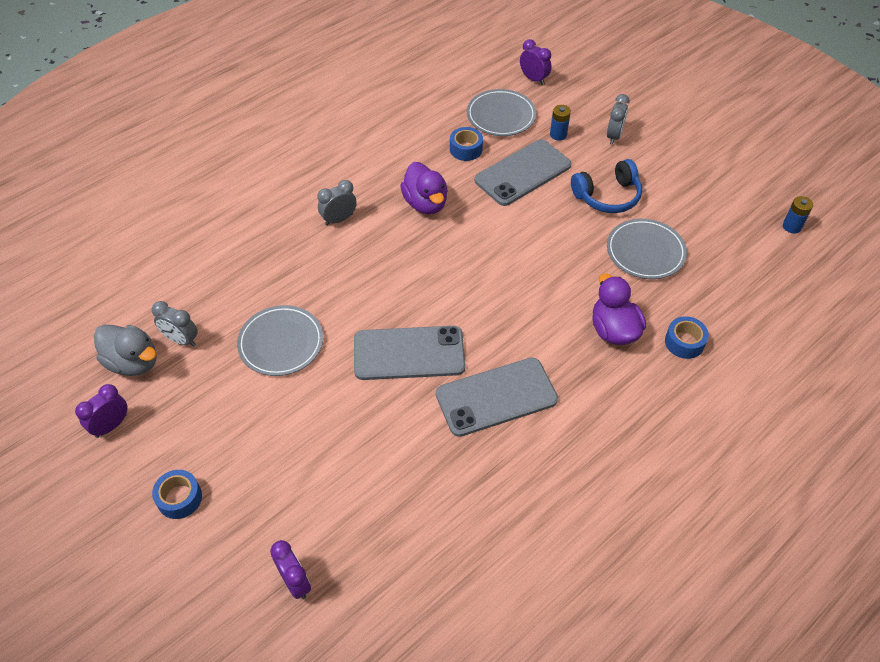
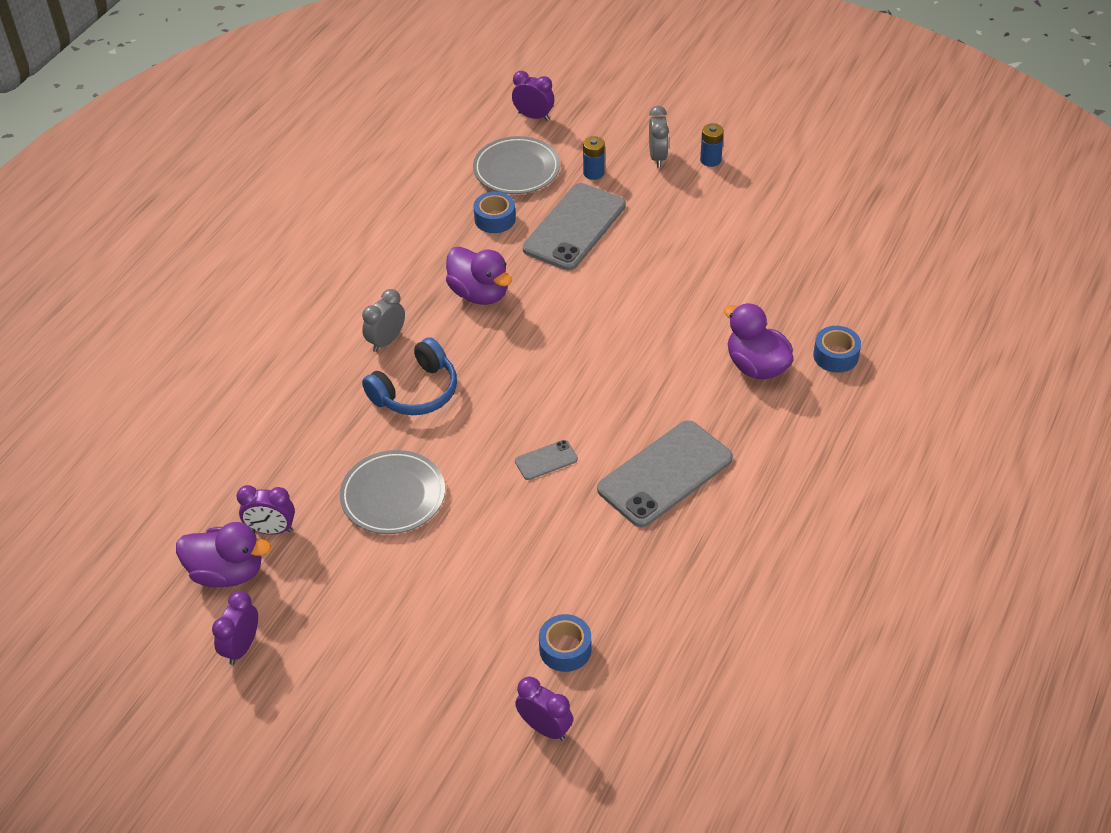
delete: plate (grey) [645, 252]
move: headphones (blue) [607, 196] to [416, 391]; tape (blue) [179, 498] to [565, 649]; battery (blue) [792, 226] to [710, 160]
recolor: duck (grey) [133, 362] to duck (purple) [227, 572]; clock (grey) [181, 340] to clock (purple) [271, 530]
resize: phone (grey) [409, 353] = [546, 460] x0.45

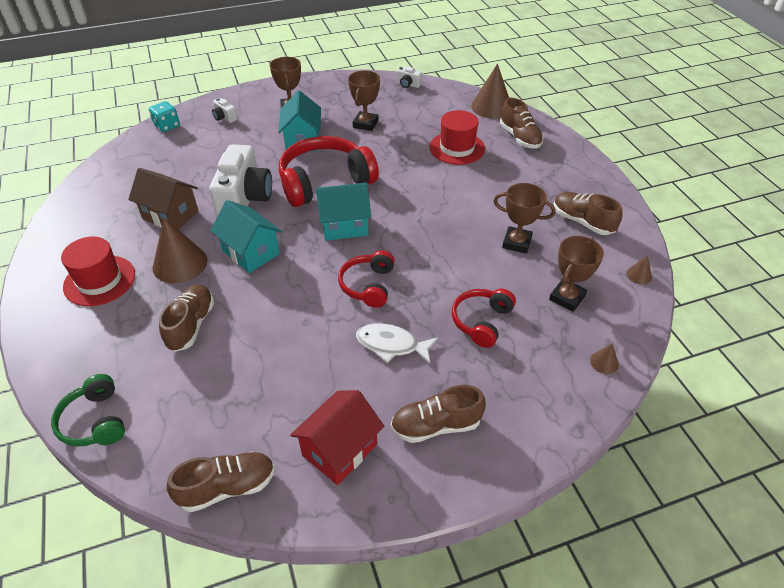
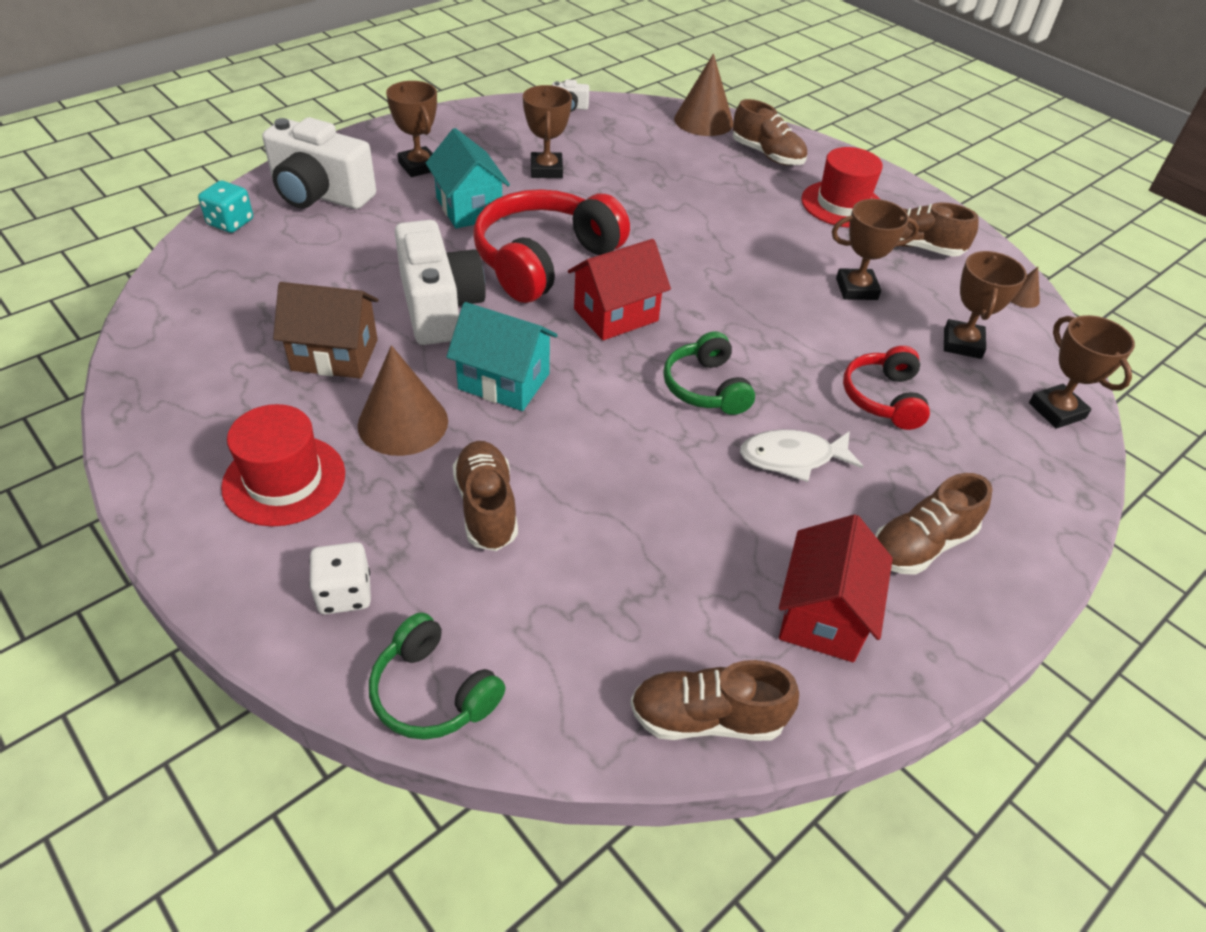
insert: dice (white) [344, 593]
move: hat (red) [457, 148] to [842, 204]
replace: cone (brown) [604, 362] to trophy (brown) [1056, 410]
recolor: house (turquoise) [344, 226] to house (red) [616, 315]; headphones (red) [368, 285] to headphones (green) [706, 387]
rotate: shoe (brown) [227, 487] = [707, 718] 135 degrees counterclockwise
resize: camera (white) [224, 117] = [320, 195] x2.37

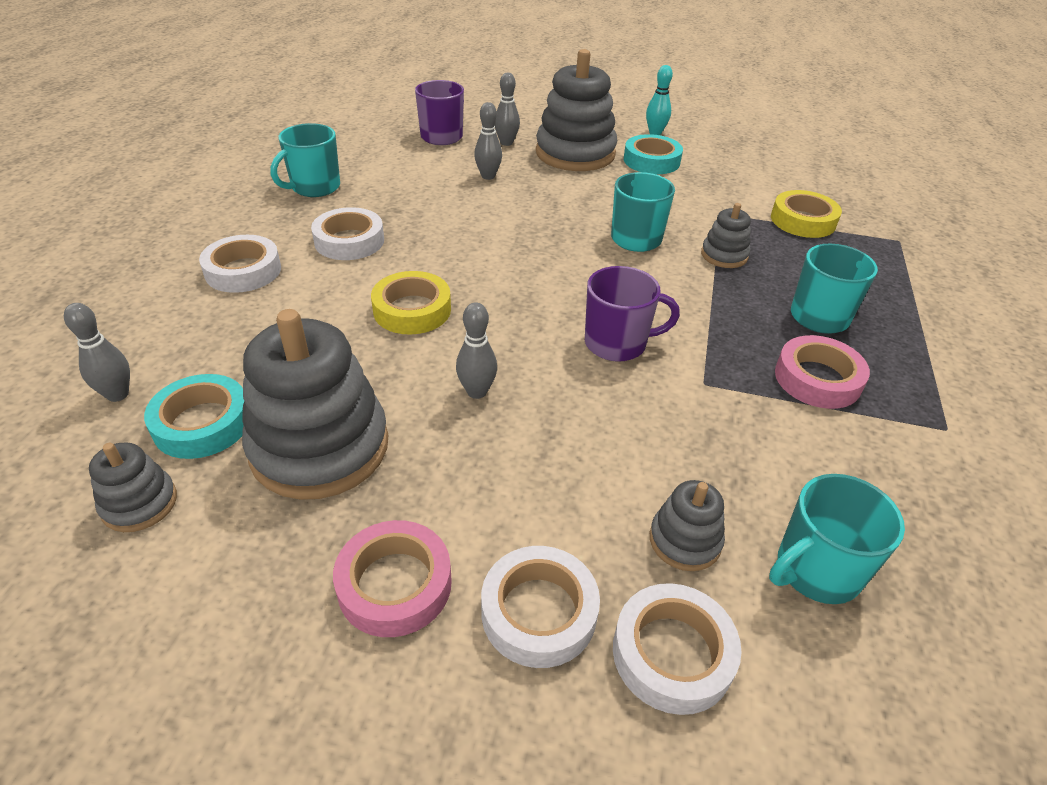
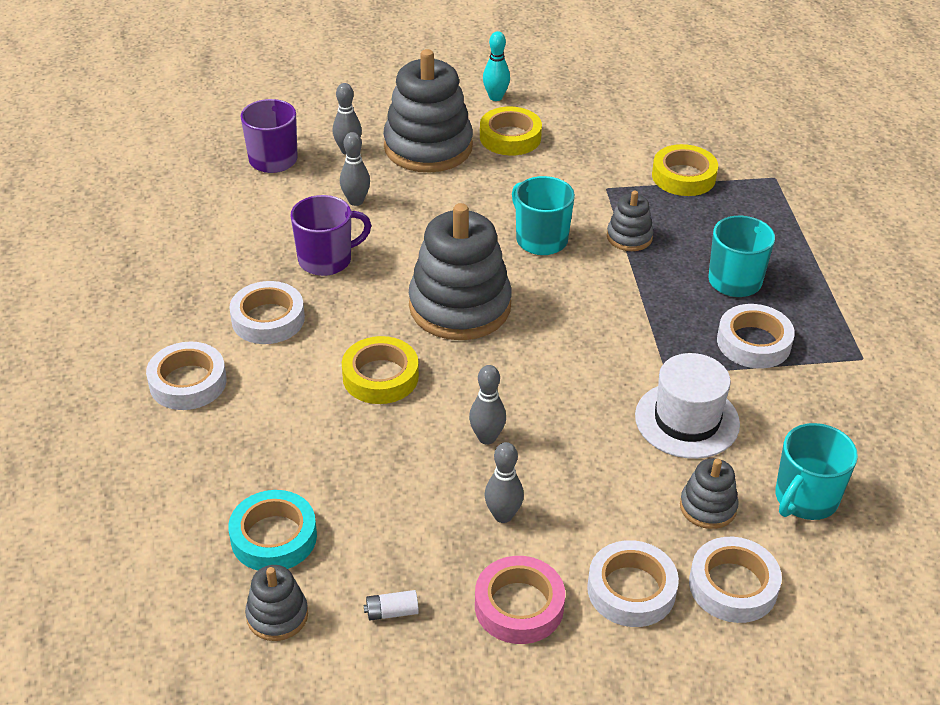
delete: mug (turquoise) [314, 187]
insert: battery (white) [392, 612]; hat (white) [687, 420]
move: mug (purple) [617, 343] to [326, 260]; stacking toy (grey) [320, 447] to [460, 306]; bowling pin (grey) [117, 394] to [503, 515]
recolor: tape (turquoise) [651, 161] to tape (yellow) [510, 137]; tape (pink) [817, 379] to tape (white) [753, 342]

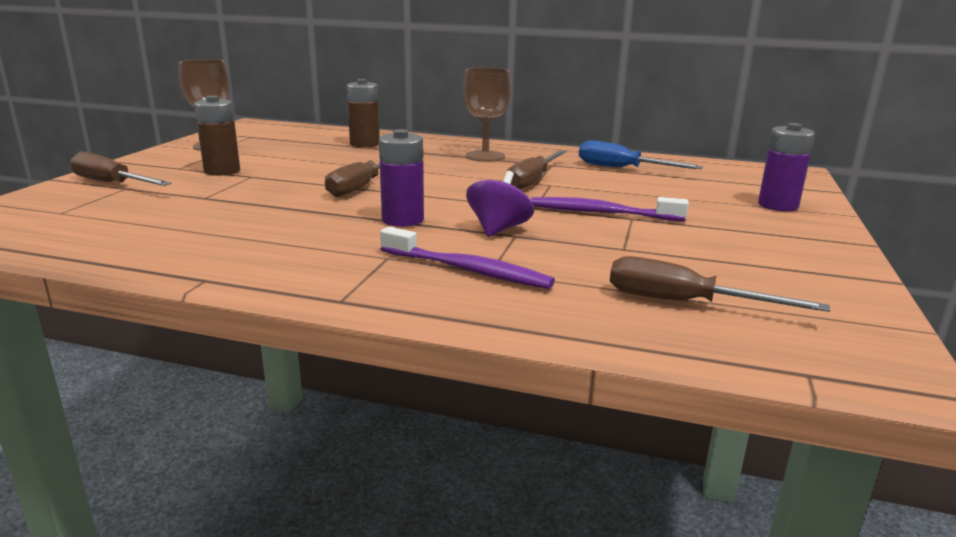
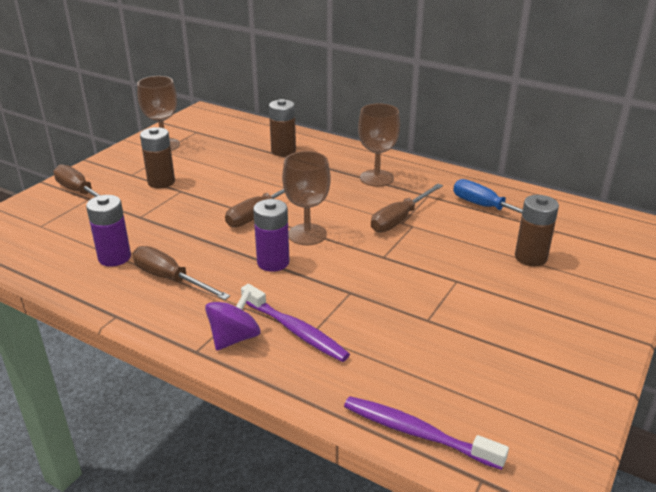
insert: goblet (brown) [307, 234]; battery (brown) [530, 257]
move: battery (purple) [778, 205] to [114, 257]; screwdriver (brown) [684, 303] to [170, 279]; spinning top (purple) [498, 229] to [234, 338]; toothbrush (purple) [601, 213] to [417, 433]

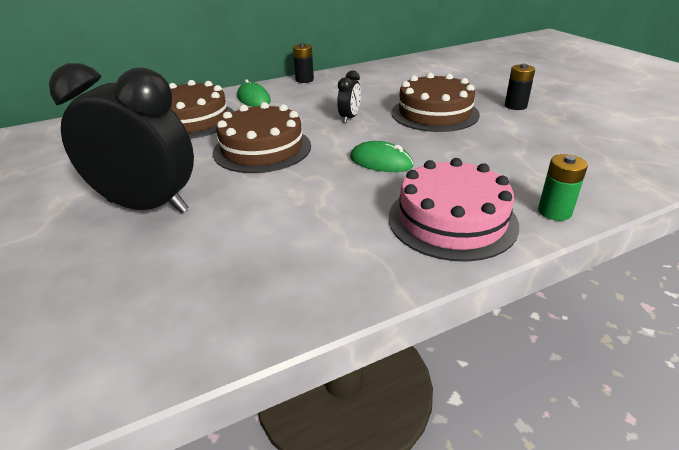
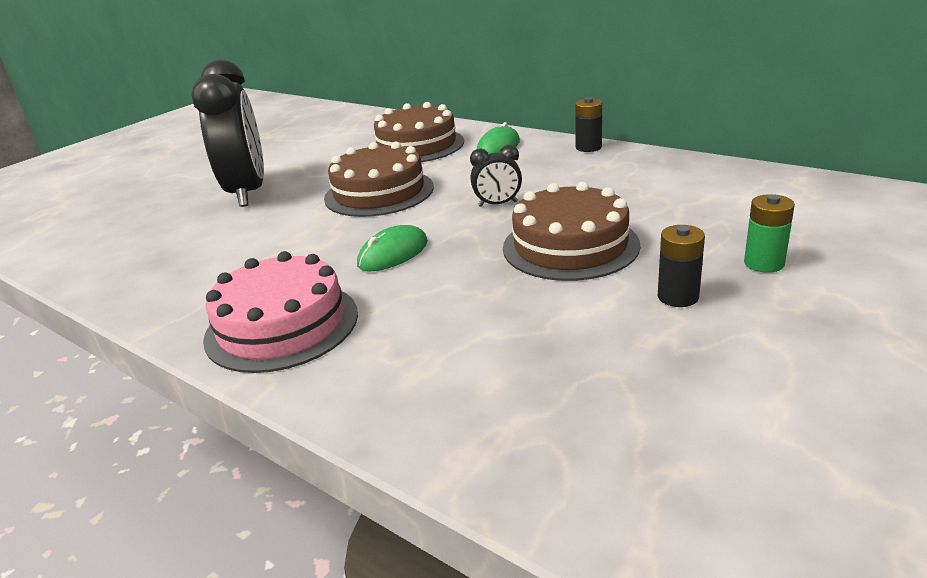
move: battery (green) [554, 212] to [764, 263]
rotate: mouse (green) [381, 162] = [393, 253] 45 degrees clockwise

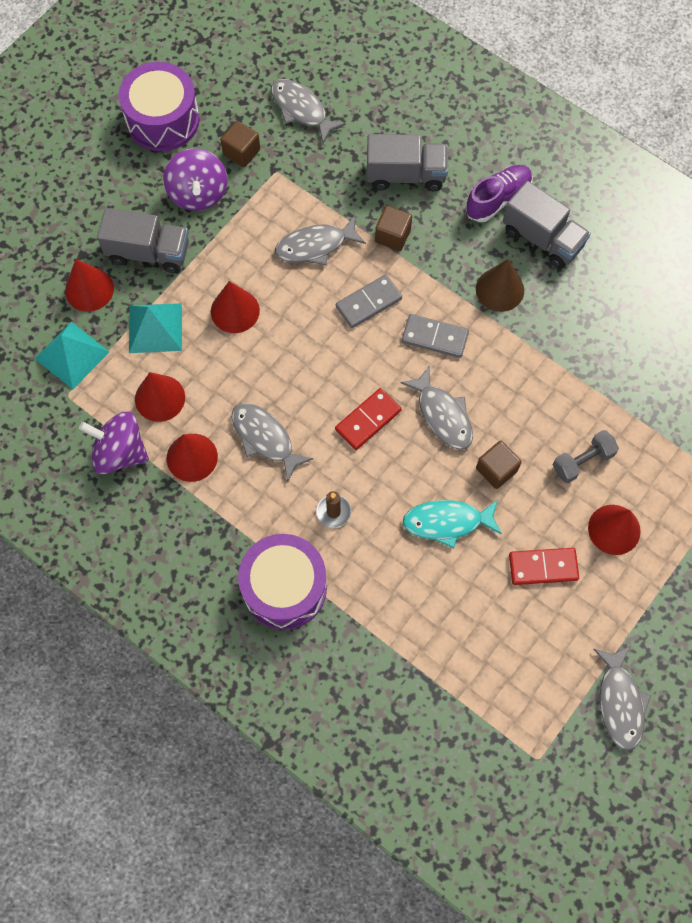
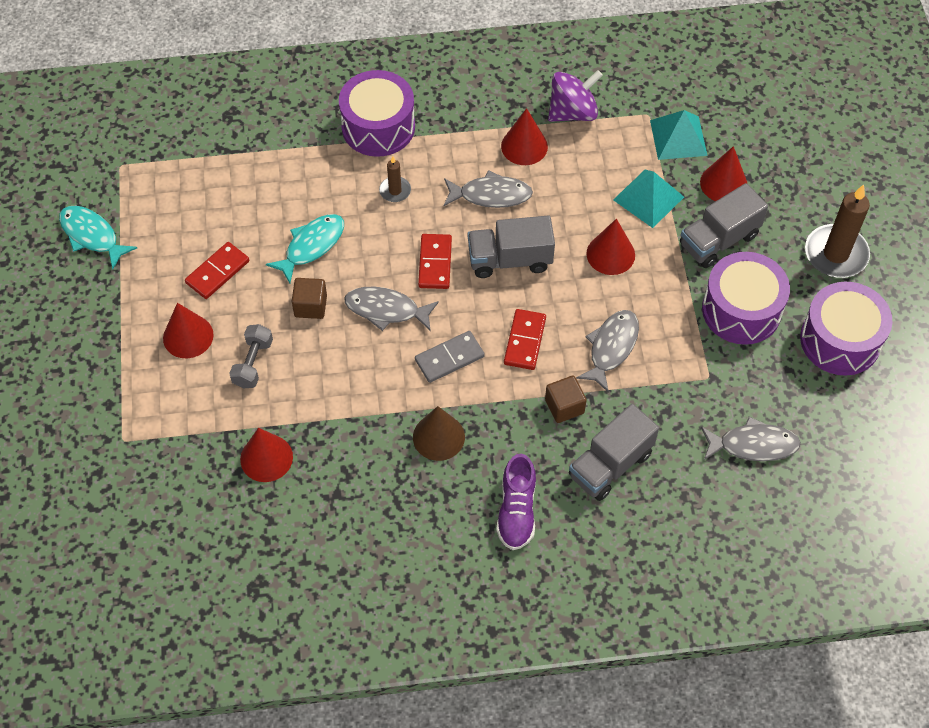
delete: cube (brown) [241, 152]
insert: candle (brown) [836, 254]
move: cone (red) [160, 398] to [266, 458]; truck (grey) [542, 238] to [510, 260]
replace: spinning top (purple) [198, 193] to drum (purple) [741, 310]
recolor: fish (grey) [619, 702] to fish (turquoise) [92, 236]; domino (grey) [368, 302] to domino (red) [525, 341]

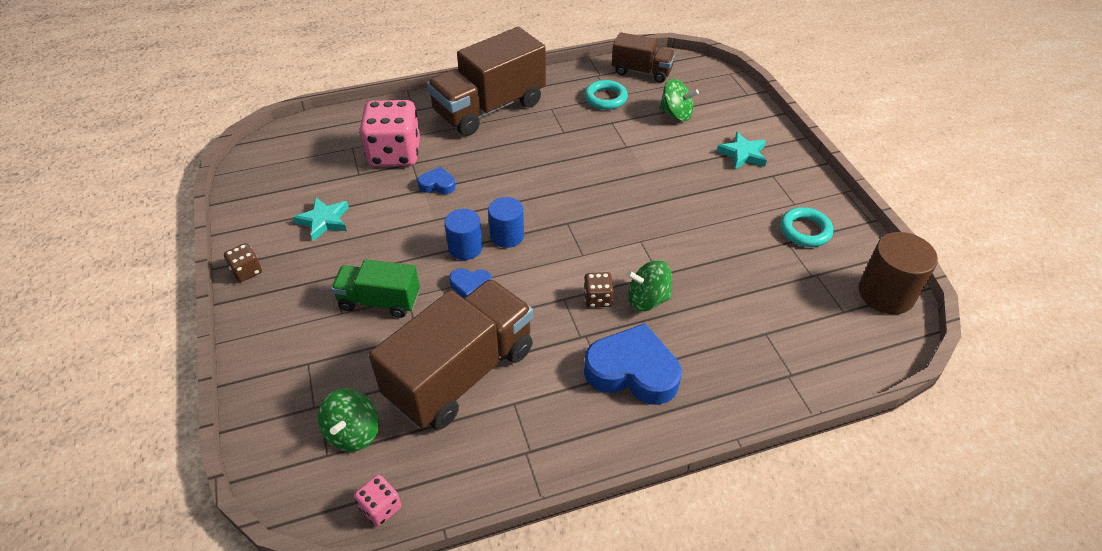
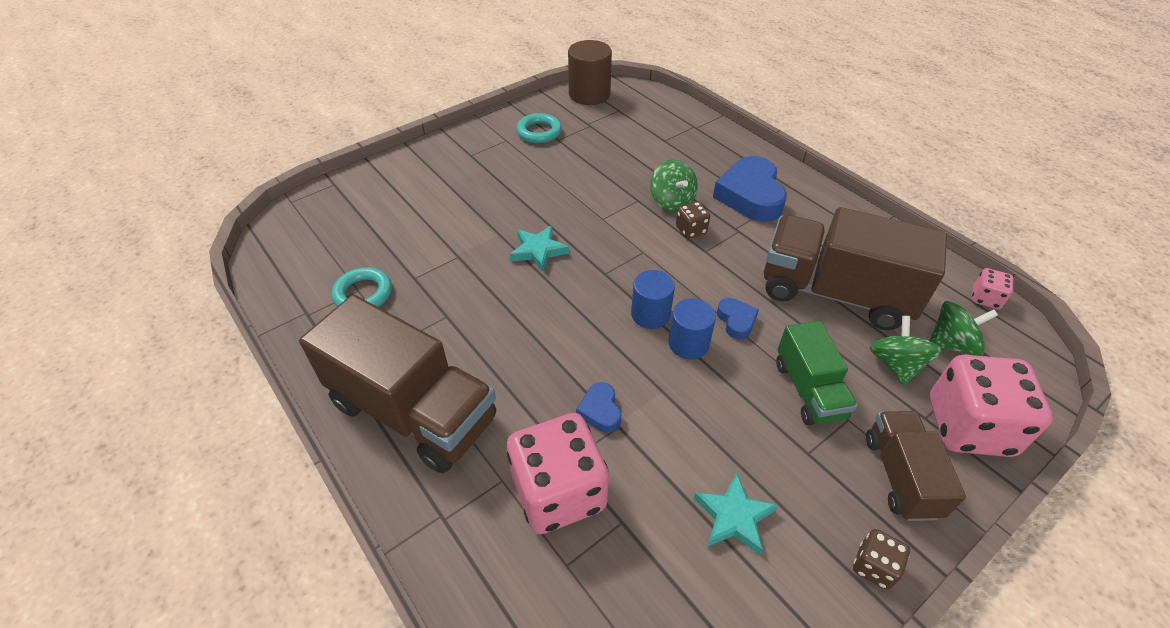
insert: dice (pink) [969, 426]
move: star (turquoise) [743, 154] to [538, 251]; truck (brown) [641, 72] to [900, 476]; spinning top (green) [676, 114] to [895, 364]

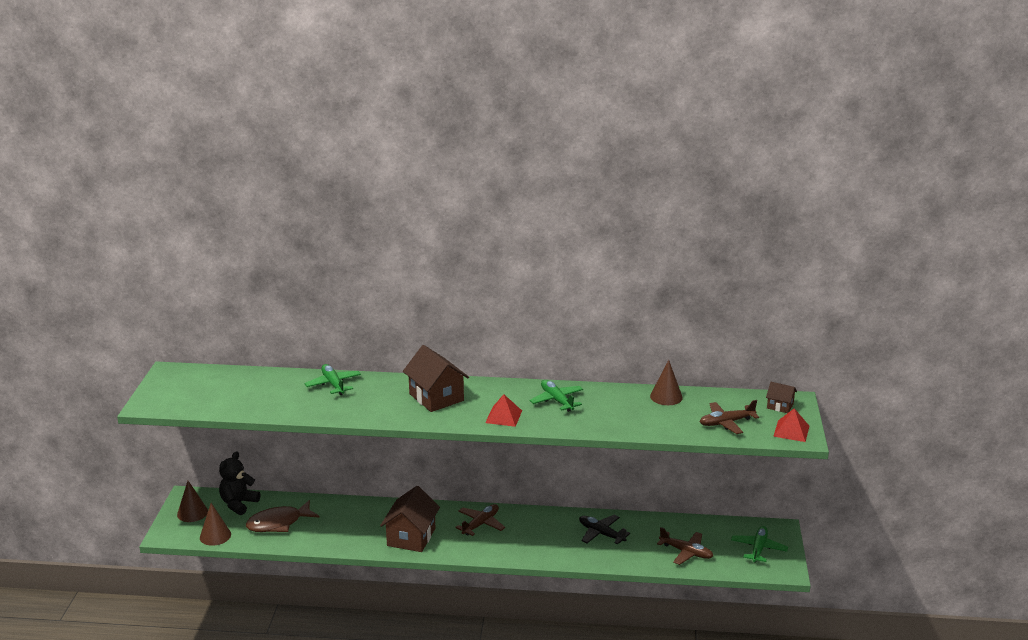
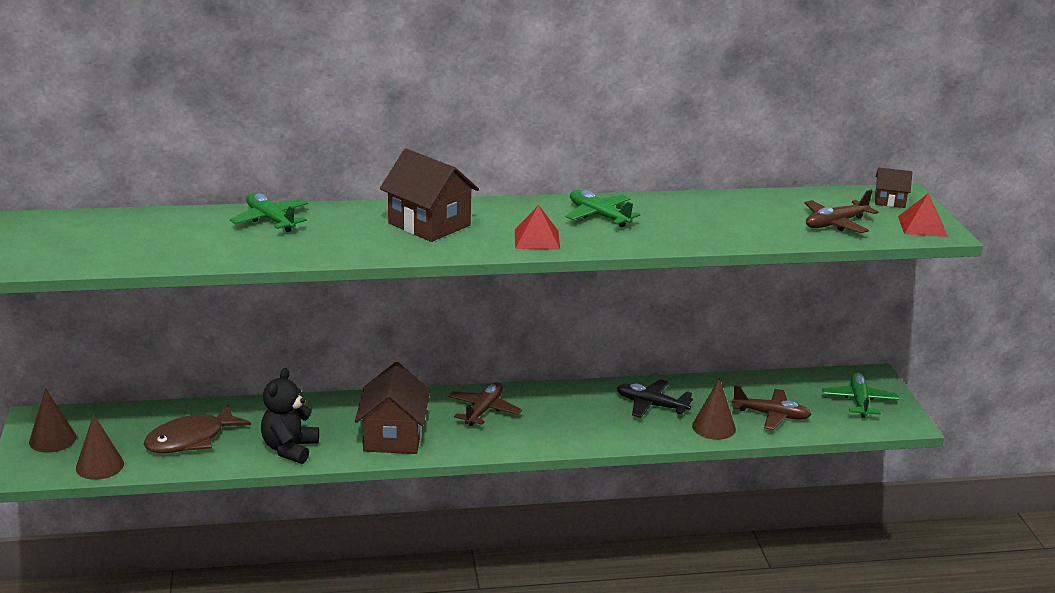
move: teddy bear (black) [238, 504] to [289, 449]; cone (brown) [666, 396] to [714, 427]

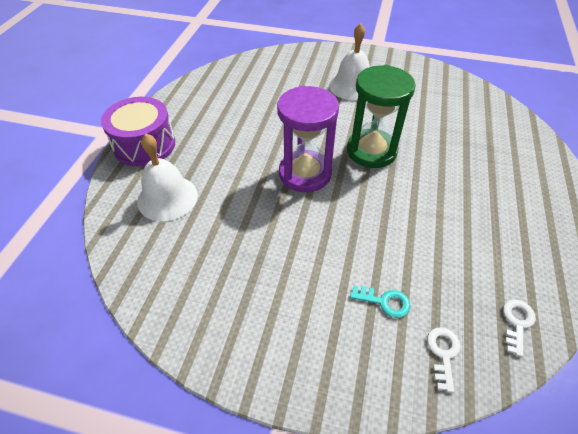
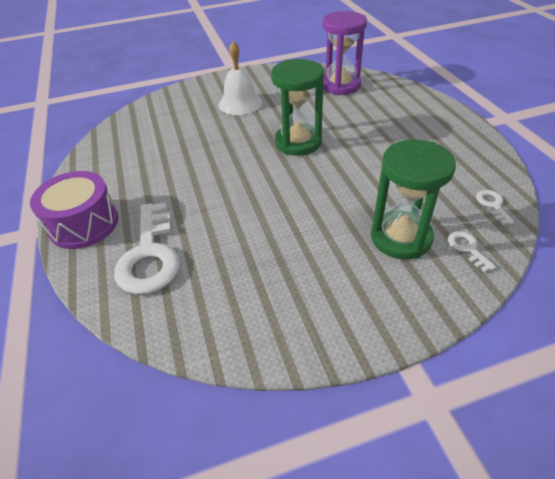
move: hourglass (purple) [305, 173] to [340, 85]
replace: bell (white) [167, 198] to key (white) [150, 255]; key (turquoise) [384, 302] to hourglass (green) [401, 237]

